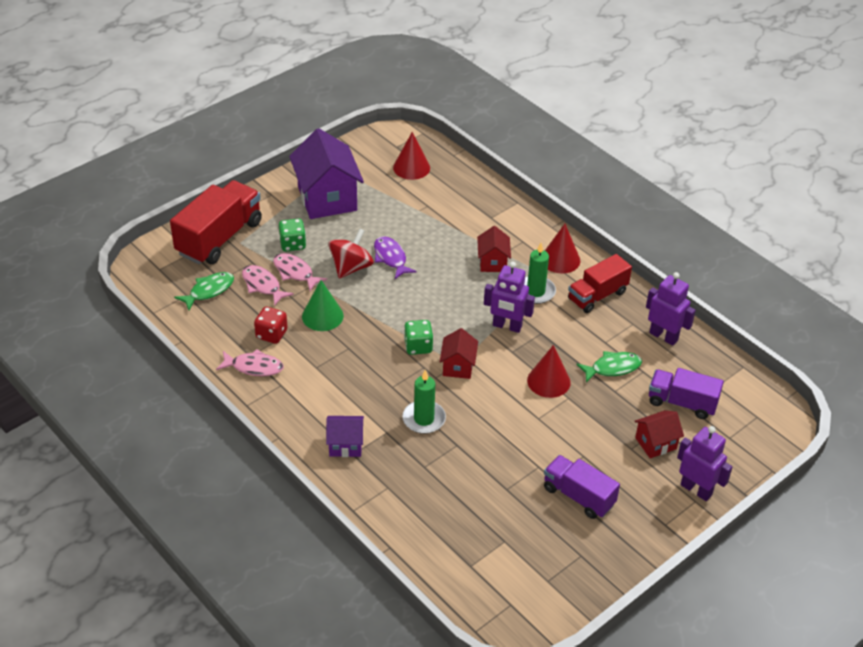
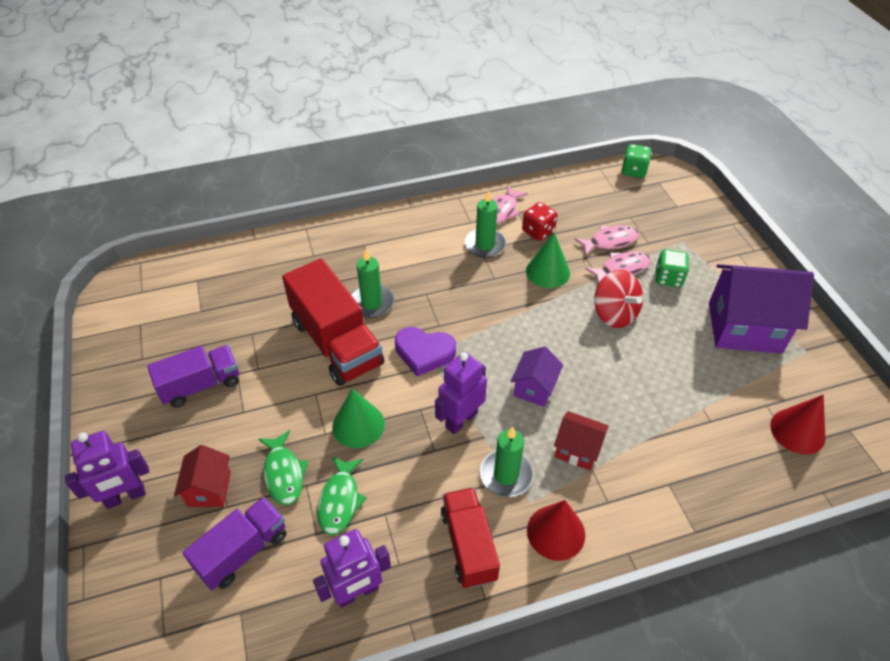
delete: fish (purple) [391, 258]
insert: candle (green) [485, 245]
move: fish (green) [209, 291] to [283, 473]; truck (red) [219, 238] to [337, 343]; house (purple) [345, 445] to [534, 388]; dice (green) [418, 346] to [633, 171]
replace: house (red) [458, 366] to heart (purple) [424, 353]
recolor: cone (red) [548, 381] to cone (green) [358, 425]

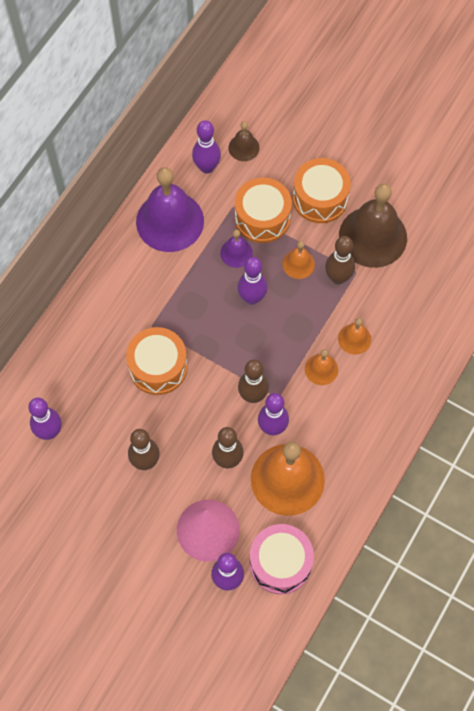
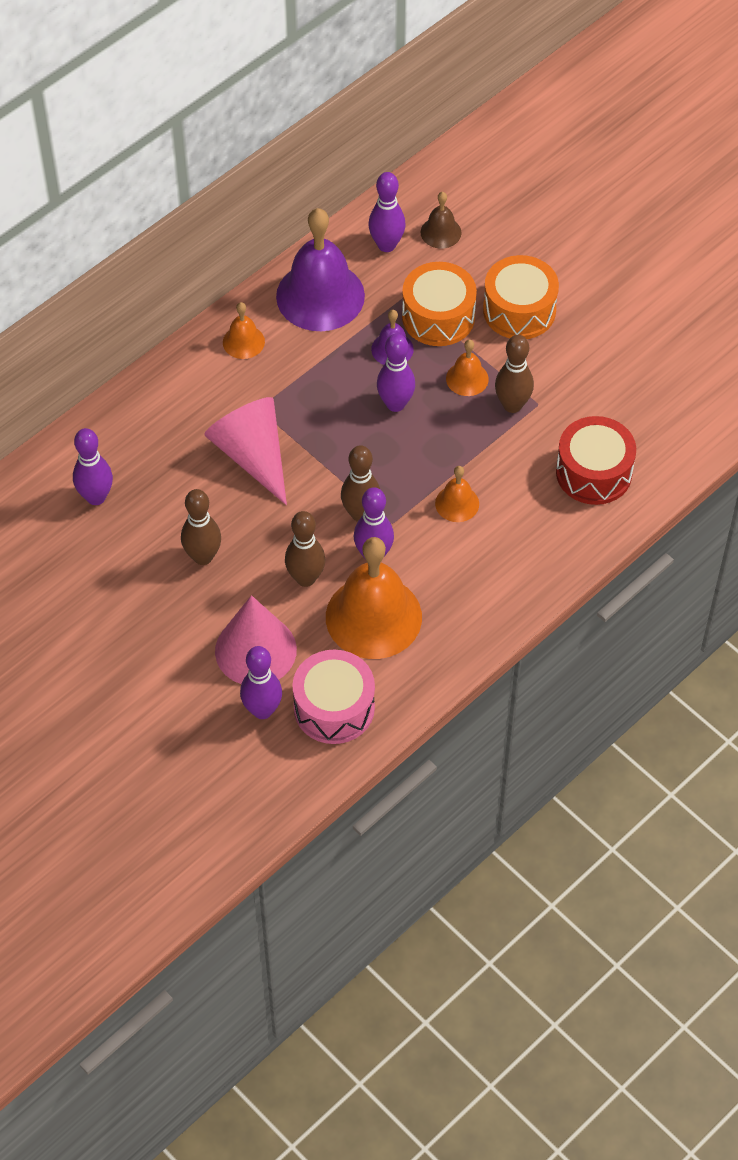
delete: bell (brown) [373, 236]
insert: drum (red) [594, 472]
move: bell (orange) [354, 339] to [243, 342]
replace: drum (orange) [158, 367] to cone (pink) [252, 455]

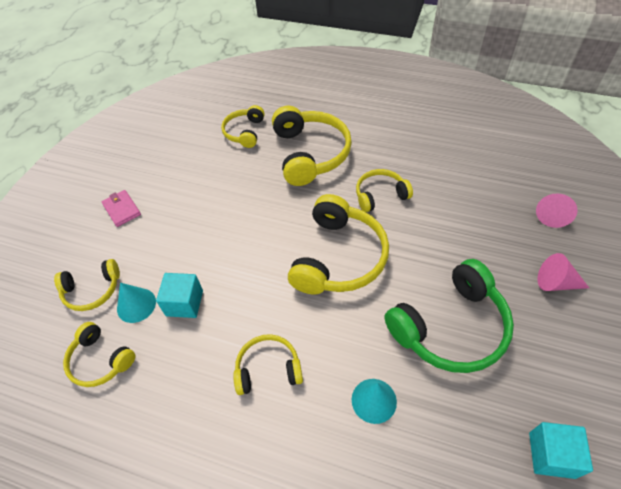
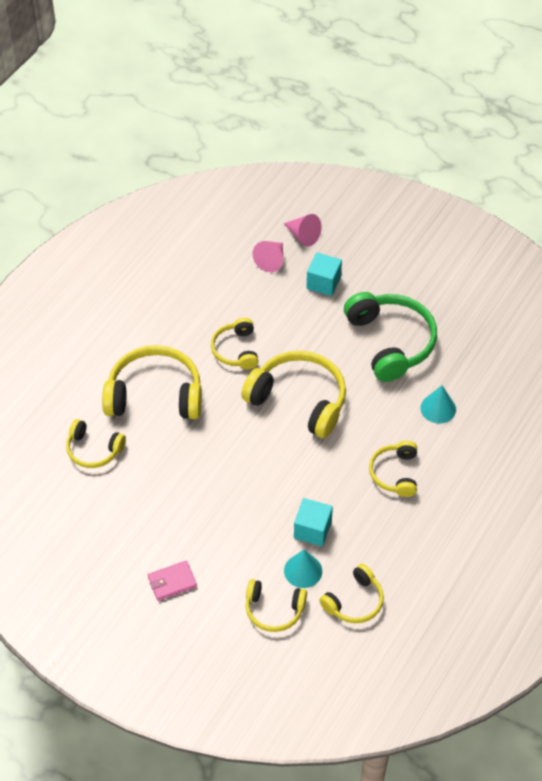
move: cone (pink) [556, 283] to [271, 260]; cube (turquoise) [551, 455] to [323, 283]
rotate: headphones (yellow) [92, 290] = [274, 610] 105 degrees clockwise

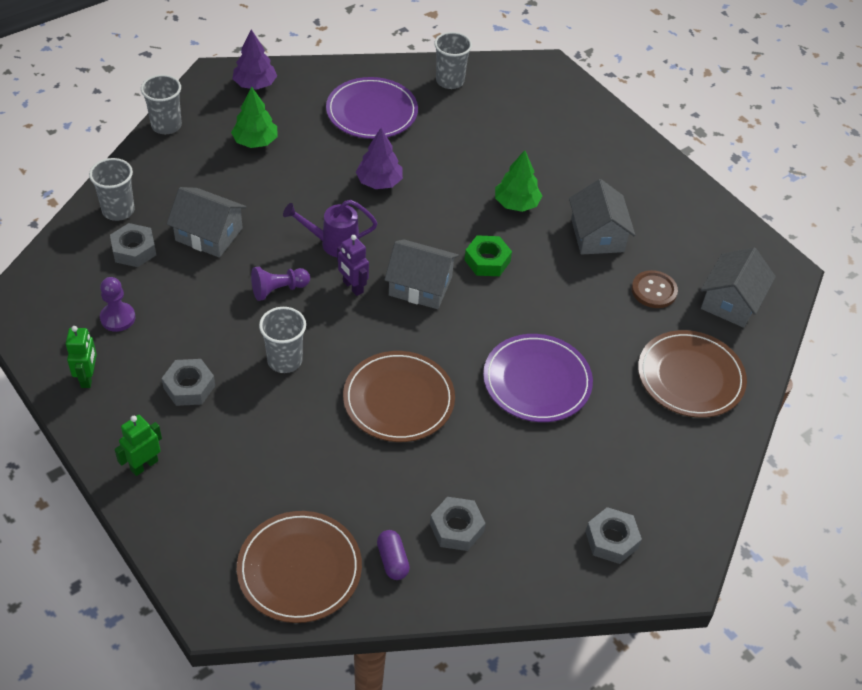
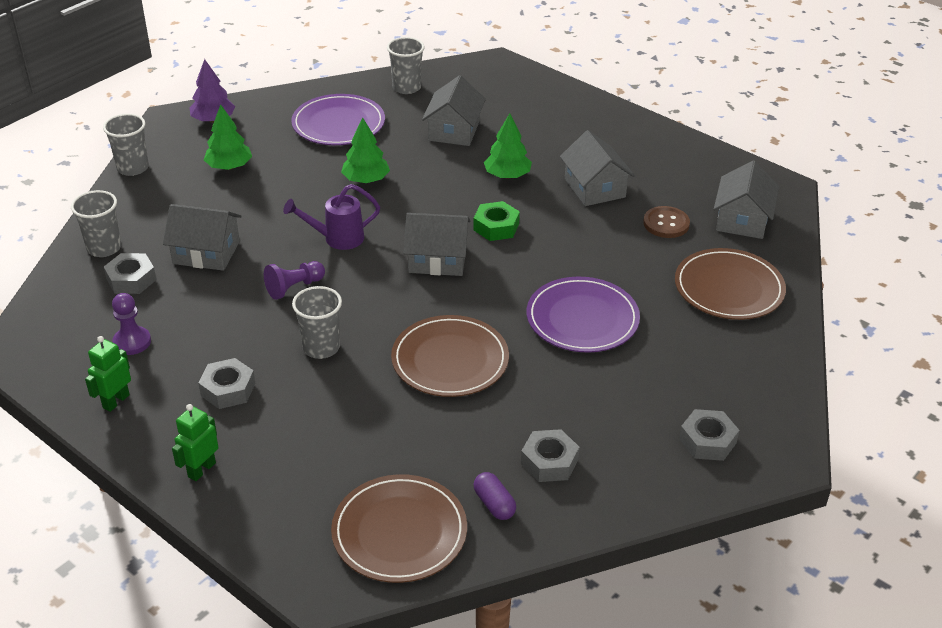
delete: robot (purple) [352, 287]
insert: house (grey) [454, 131]
recolor: tree (purple) [379, 182] to tree (green) [366, 180]
rotate: robot (green) [88, 377] = [116, 401] 135 degrees counterclockwise

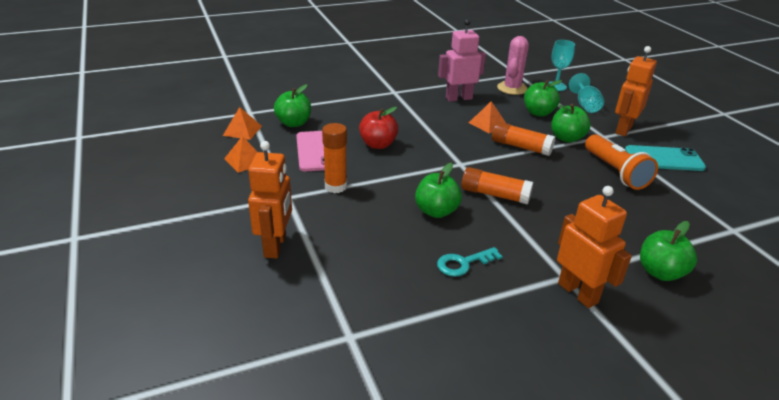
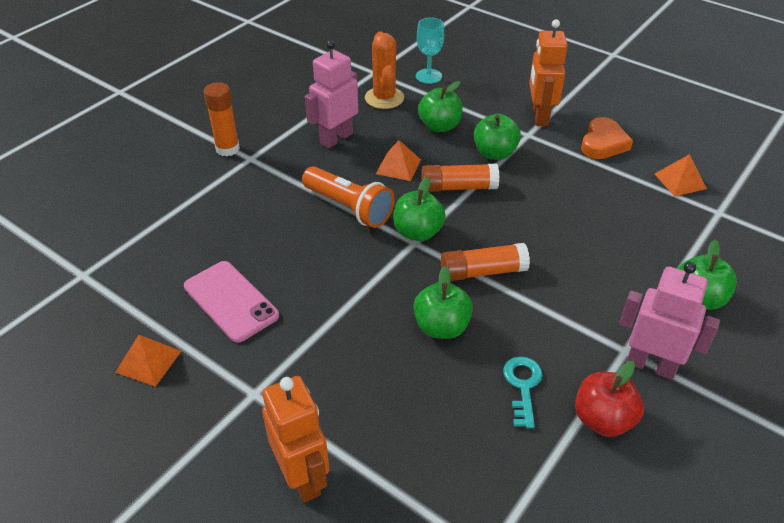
delete: goblet (turquoise) [585, 105]
move: glue stick (orange) [335, 186] to [227, 149]; flashlight (orange) [615, 172] to [349, 208]; apple (green) [294, 123] to [418, 232]; apple (red) [378, 144] to [603, 419]; pyramid (orange) [242, 130] to [680, 181]
replace: phone (turquoise) [663, 159] to heart (orange) [603, 143]
recolor: cactus (pink) [512, 88] to cactus (orange) [384, 98]; robot (orange) [578, 293] to robot (pink) [651, 365]
rotate: key (turquoise) [463, 263] = [523, 386] 150 degrees clockwise

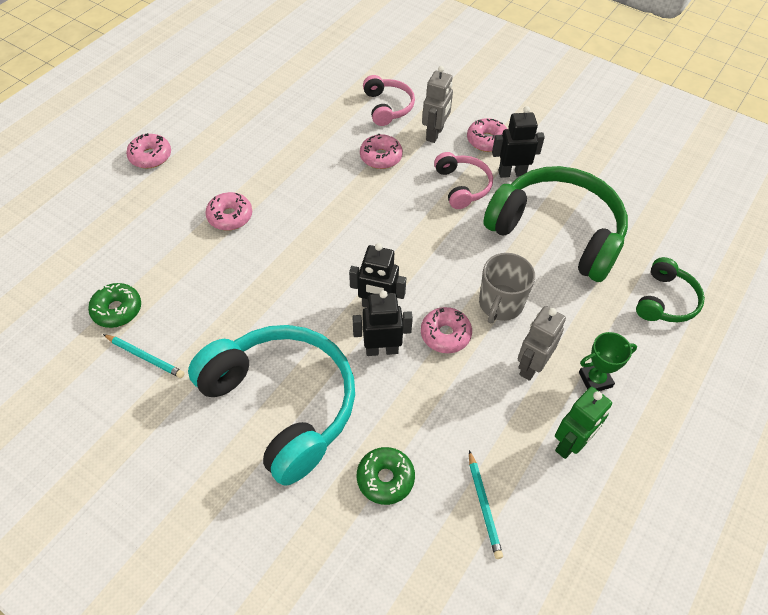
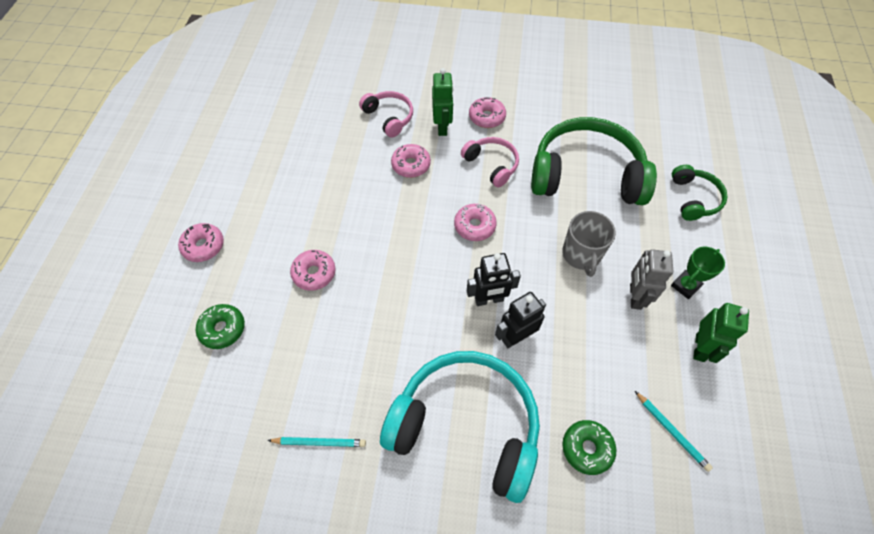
delete: robot (black) [512, 173]
move: donut (green) [117, 310] to [223, 329]; donut (pink) [445, 334] to [474, 226]
recolor: robot (grey) [435, 134] to robot (green) [442, 127]

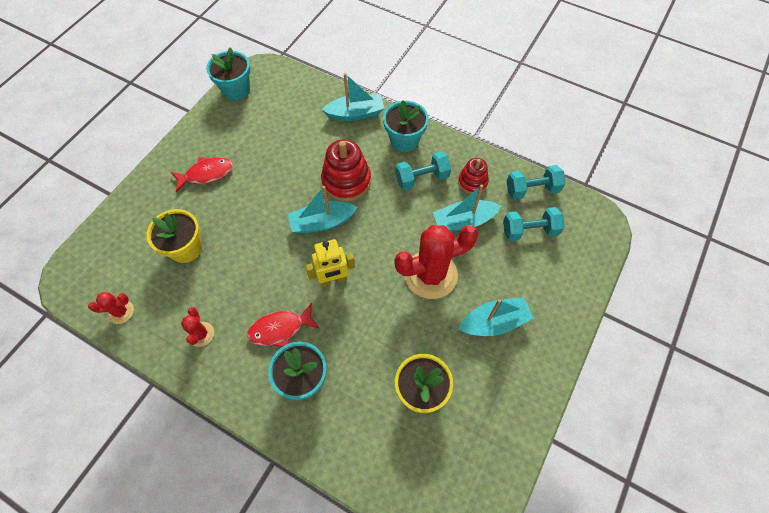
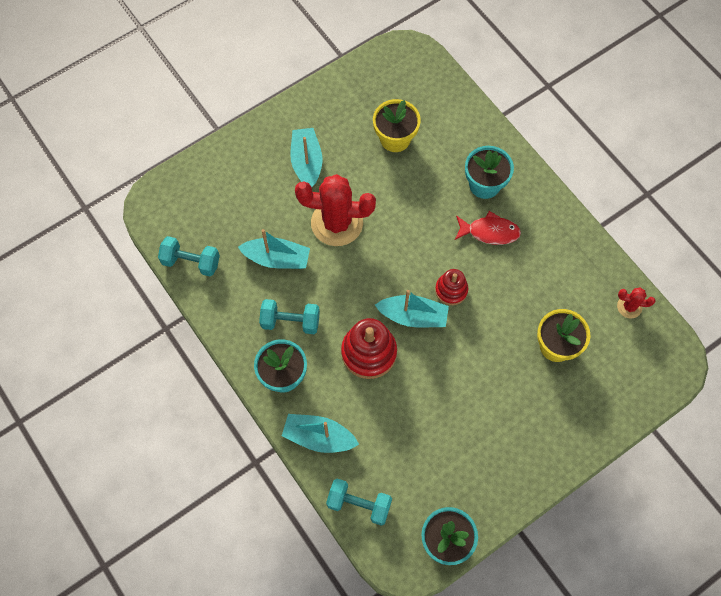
delete: fish (red) [206, 174]; cactus (red) [201, 334]; robot (yellow) [333, 279]
move: dumbbell (turquoise) [529, 231] to [359, 504]; stacking toy (red) [472, 182] to [451, 290]
rotate: boat (turquoise) [494, 322] = [307, 162] 75 degrees clockwise

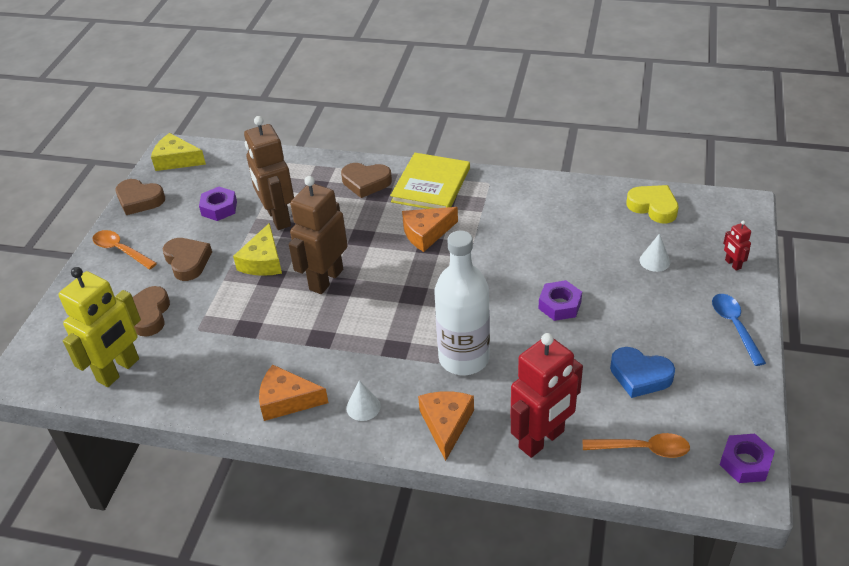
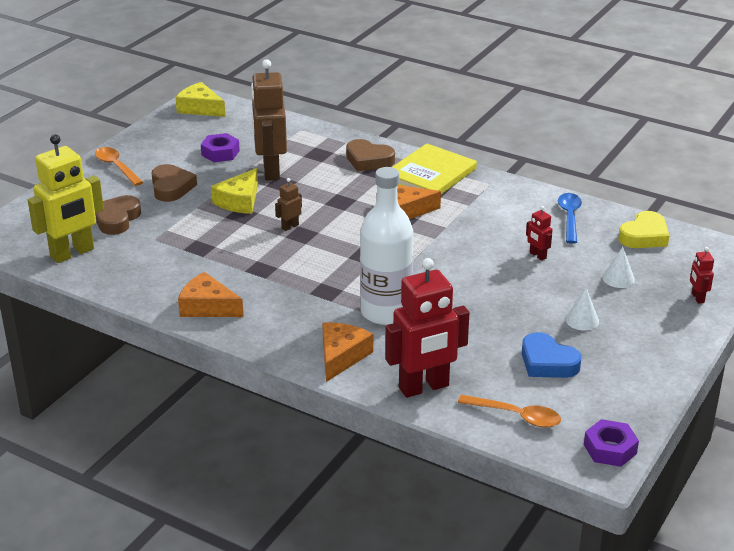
delete: heart (brown) [139, 200]; nut (purple) [560, 305]
insert: robot (red) [537, 255]
move: spoon (blue) [734, 326] to [569, 217]; cone (white) [363, 407] to [582, 320]
rotate: heart (yellow) [653, 207] = [644, 236] 75 degrees clockwise
resize: robot (brown) [326, 279] = [290, 226] x0.43

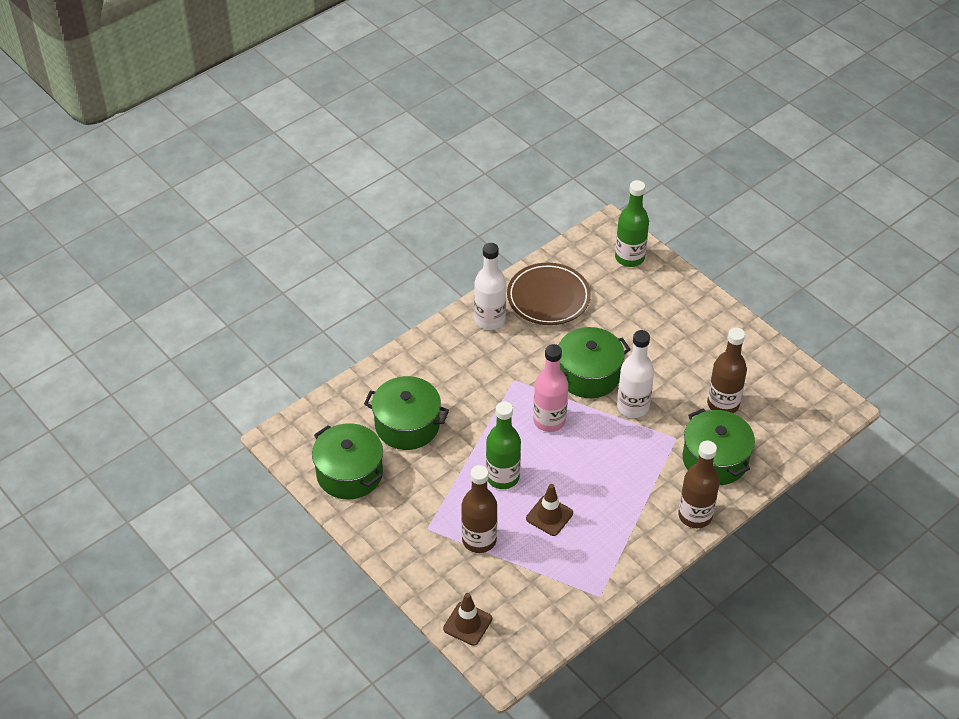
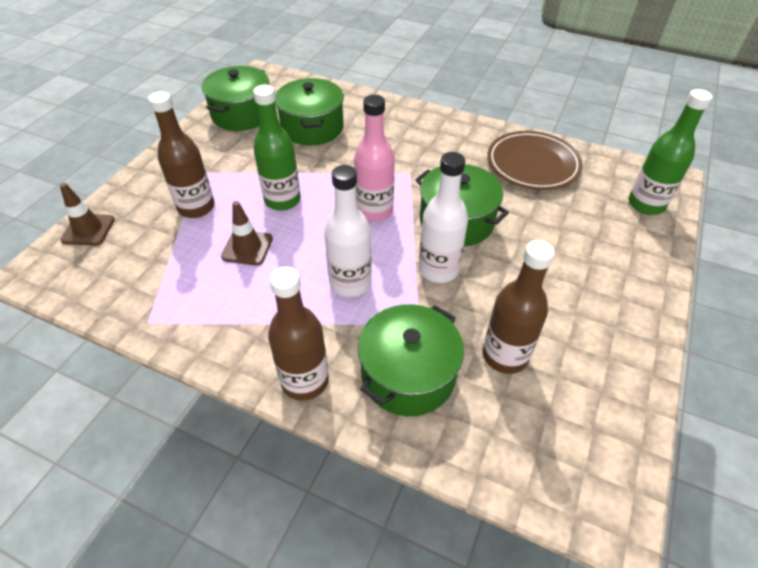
move: bottle (white) [490, 320] to [350, 283]

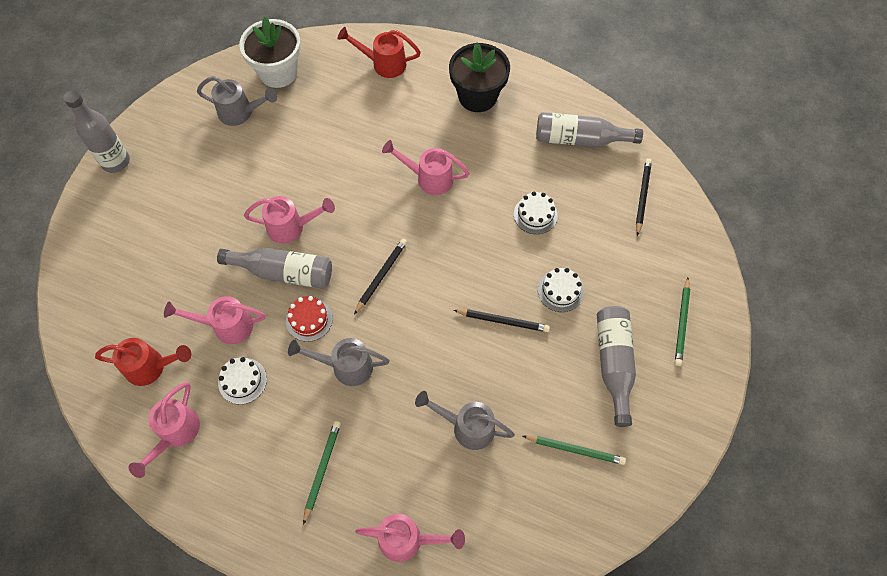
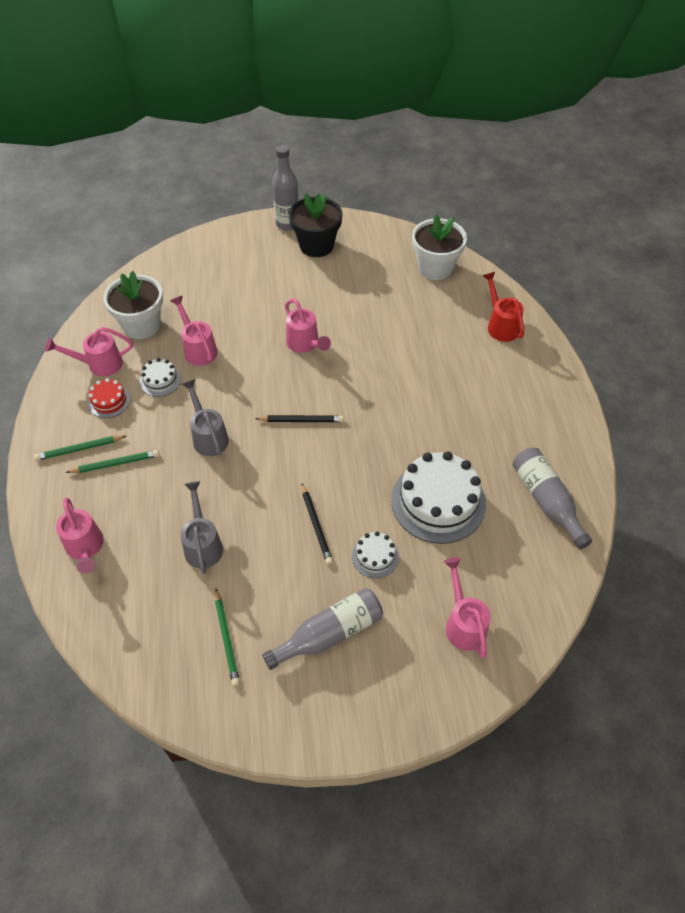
delete: watering can (grey) [240, 113]; bottle (grey) [284, 272]; pencil (black) [642, 196]
move: pencil (green) [682, 323] to [79, 449]; cake (red) [309, 319] to [109, 401]; flower pot (black) [477, 96] to [316, 245]; watering can (pink) [429, 178] to [463, 623]
replace: watering can (red) [151, 367] to flower pot (white) [142, 325]
resize: cake (white) [535, 215] = [438, 501] x2.07

